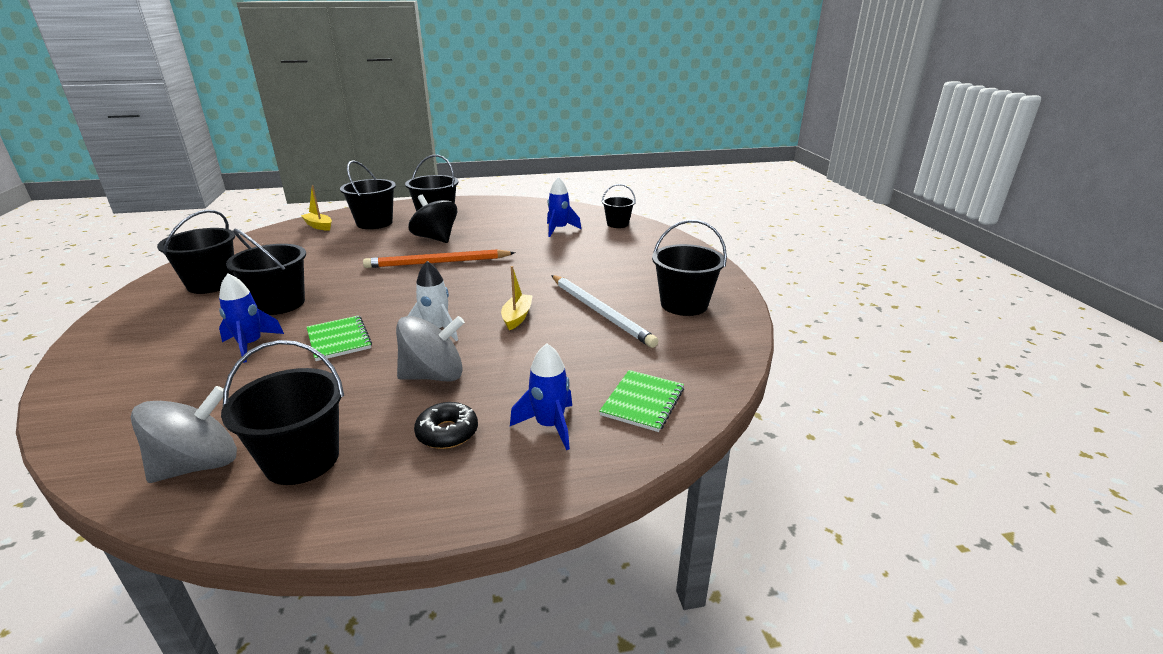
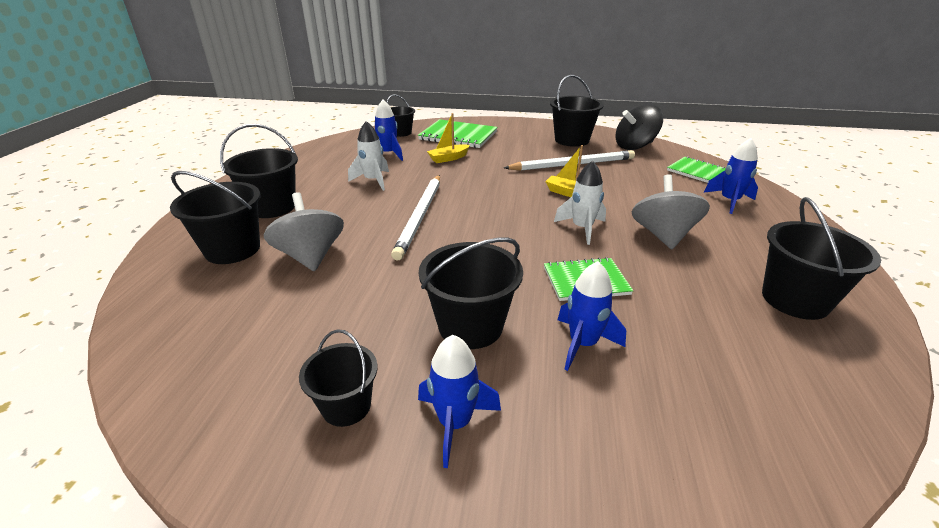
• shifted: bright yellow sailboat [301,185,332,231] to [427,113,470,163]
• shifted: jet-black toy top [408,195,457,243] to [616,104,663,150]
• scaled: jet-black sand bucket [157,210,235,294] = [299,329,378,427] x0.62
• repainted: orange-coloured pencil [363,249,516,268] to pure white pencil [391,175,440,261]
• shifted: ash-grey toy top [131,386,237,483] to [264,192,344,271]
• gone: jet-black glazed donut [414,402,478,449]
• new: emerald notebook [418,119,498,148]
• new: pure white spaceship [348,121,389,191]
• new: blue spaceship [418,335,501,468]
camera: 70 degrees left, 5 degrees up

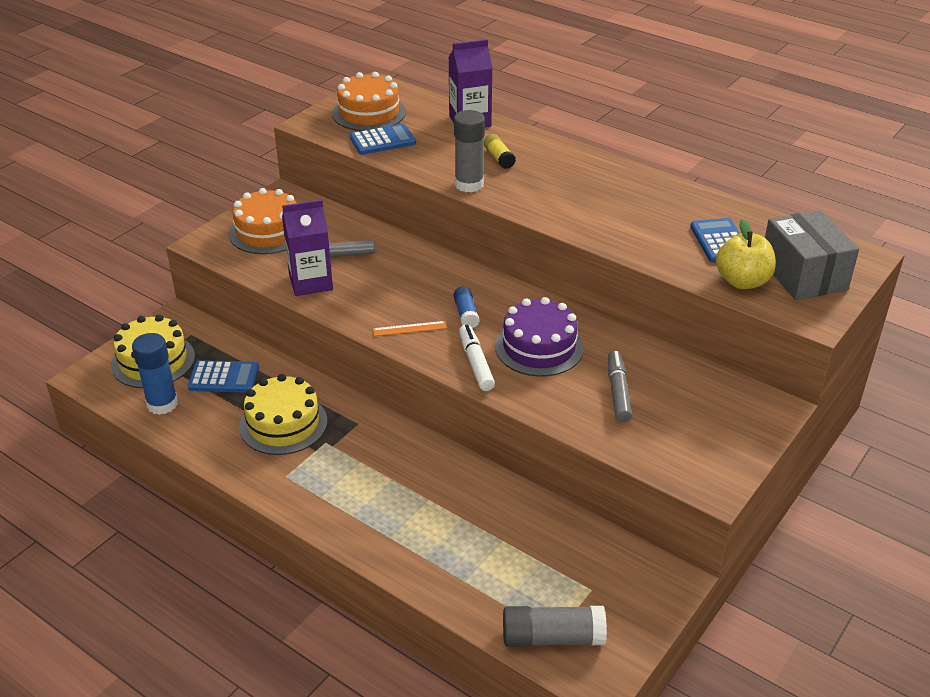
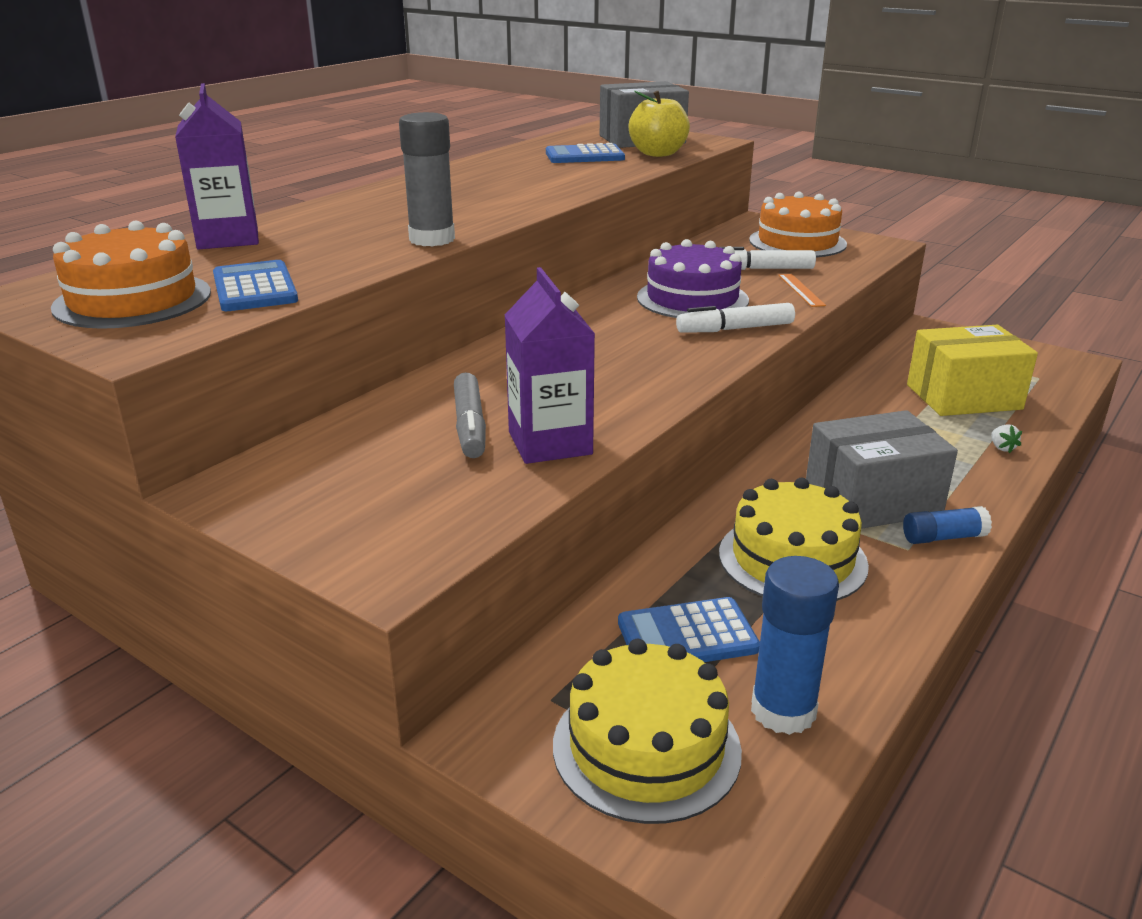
• gone: bright yellow glue [484,134,516,169]
• shifted: orange-coloured layer cake [229,188,296,254] to [749,192,847,257]
• shifted: blue glue [453,286,480,329] to [903,506,992,544]
• shifted: orange-coloured ruler [373,321,447,336] to [778,274,826,307]
• repainted: ash-grey marker pen [608,351,632,423] to pure white marker pen [719,247,816,270]
• rotated: blue adding machine [188,360,259,393] = [618,597,760,662] 105 degrees counterclockwise
• gone: ash-grey glue [503,606,607,647]
• new: bright yellow parcel [907,325,1038,416]
• new: ash-grey parcel [806,410,958,529]
• new: pure white berry [991,424,1022,453]
camera: 90 degrees left, 10 degrees down

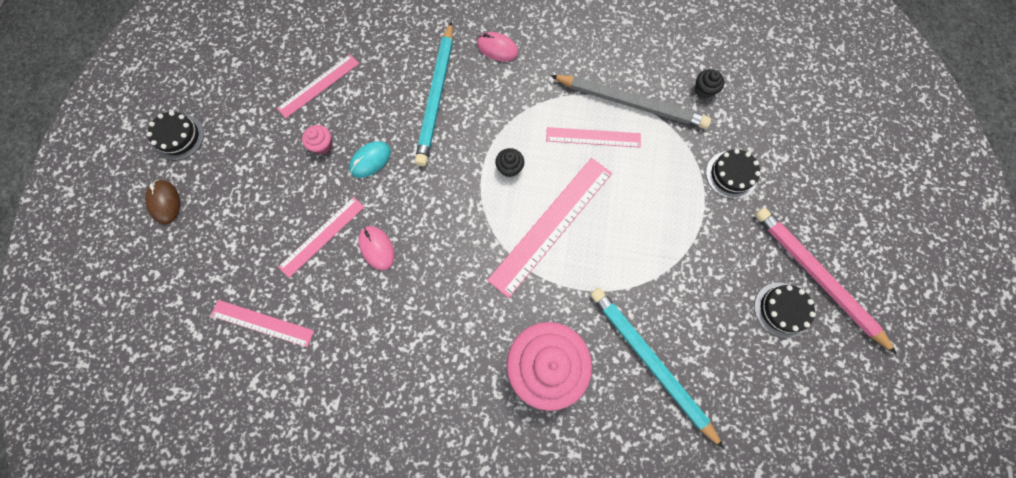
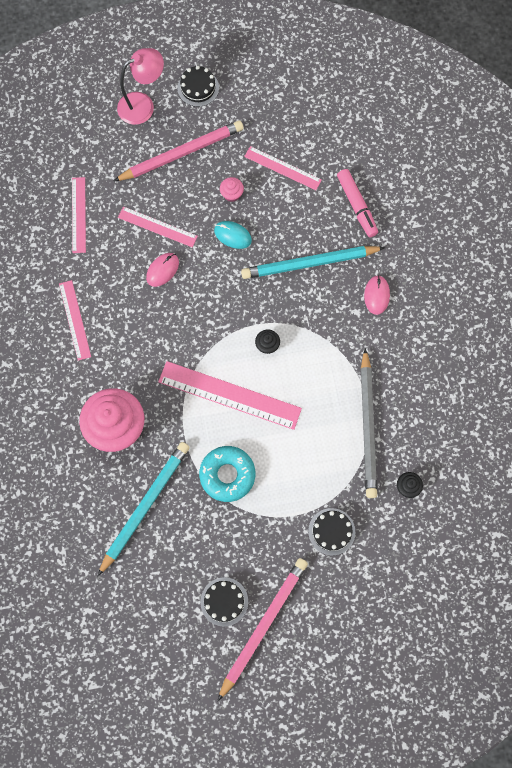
• shifted: rose-pink ruler [546,127,641,148] to [59,280,91,361]
• swapped: russet computer mouse [145,180,180,225] to rose-pink desk lamp [117,48,164,125]
• new: rose-pink pencil [114,120,244,181]
• new: rose-pink marker pen [337,169,378,237]
• new: teal glazed donut [199,446,255,502]
camera: 70 degrees right, 0 degrees up

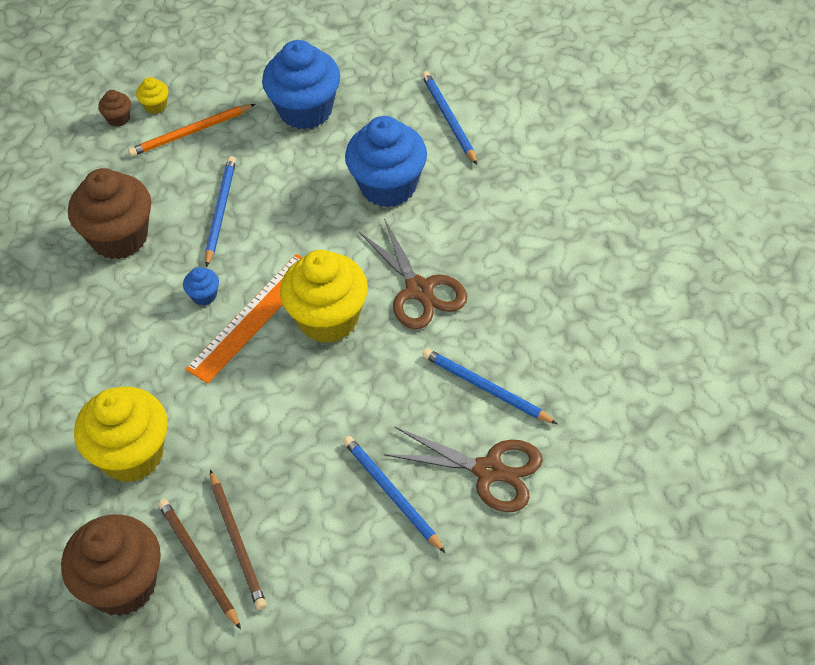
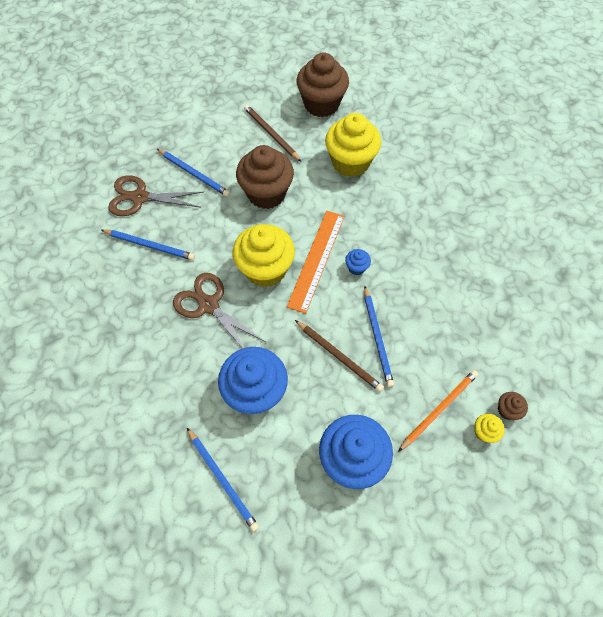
• shifted: russet cupcake [68,168,151,260] to [236,145,294,209]
• shifted: russet pencil [158,499,241,630] to [295,320,384,392]
camera: 160 degrees right, 10 degrees up

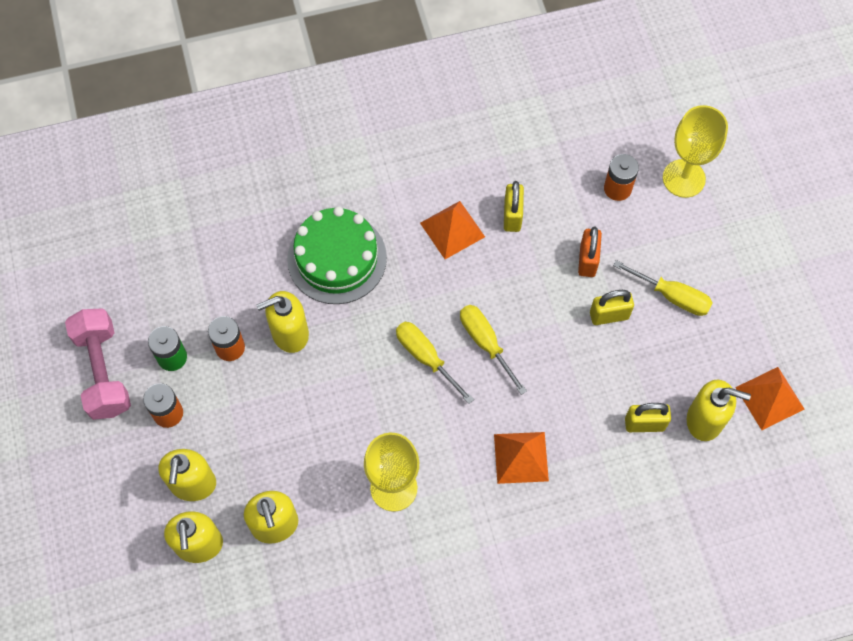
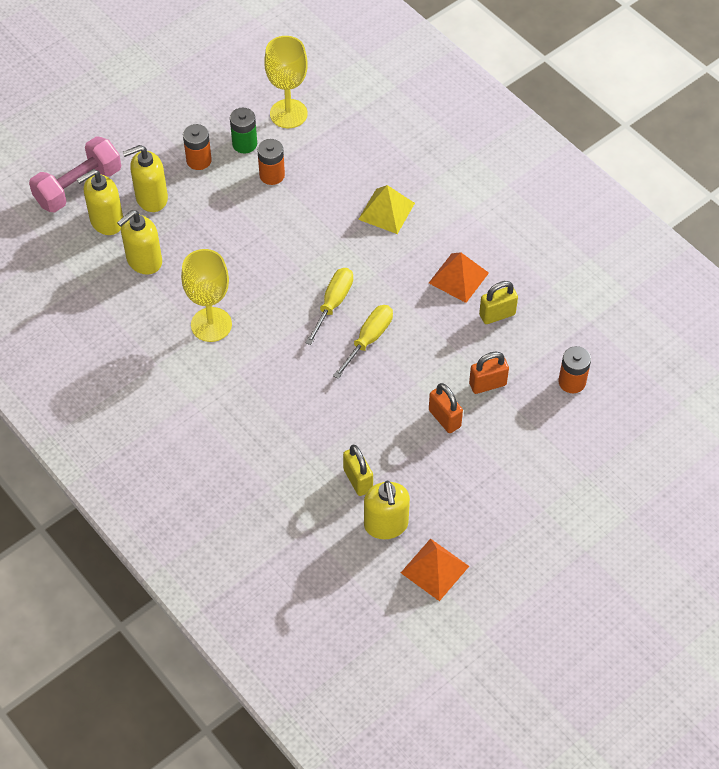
• shifted: bright yellow goblet [663,105,728,198] to [264,36,308,128]
• swapped: emerald layer cake [287,207,387,304] to bright yellow pyramid [358,185,415,234]
• gone: bright yellow screwdriver [613,260,713,316]
• repainted: bright yellow lock [590,290,634,325] to orange-coloured lock [429,383,463,433]
• gone: bright yellow pump bottle [256,291,309,353]
• shifted: rose-pink dumbbell [65,308,131,420] to [29,136,121,213]
• gone: orange-coloured pyramid [494,432,549,484]
camera: 65 degrees right, 10 degrees down

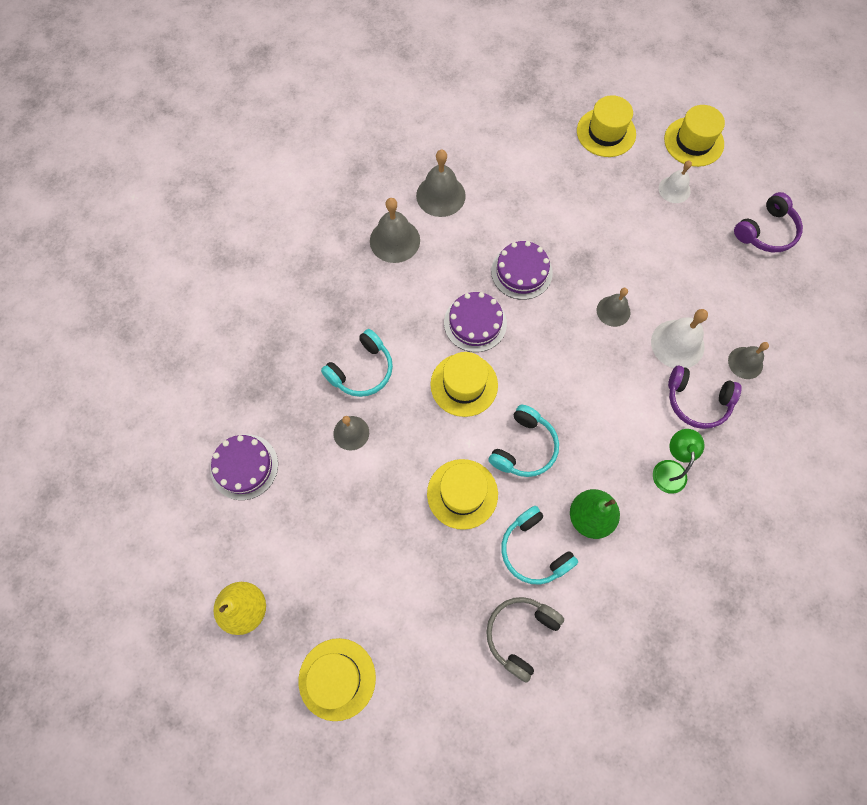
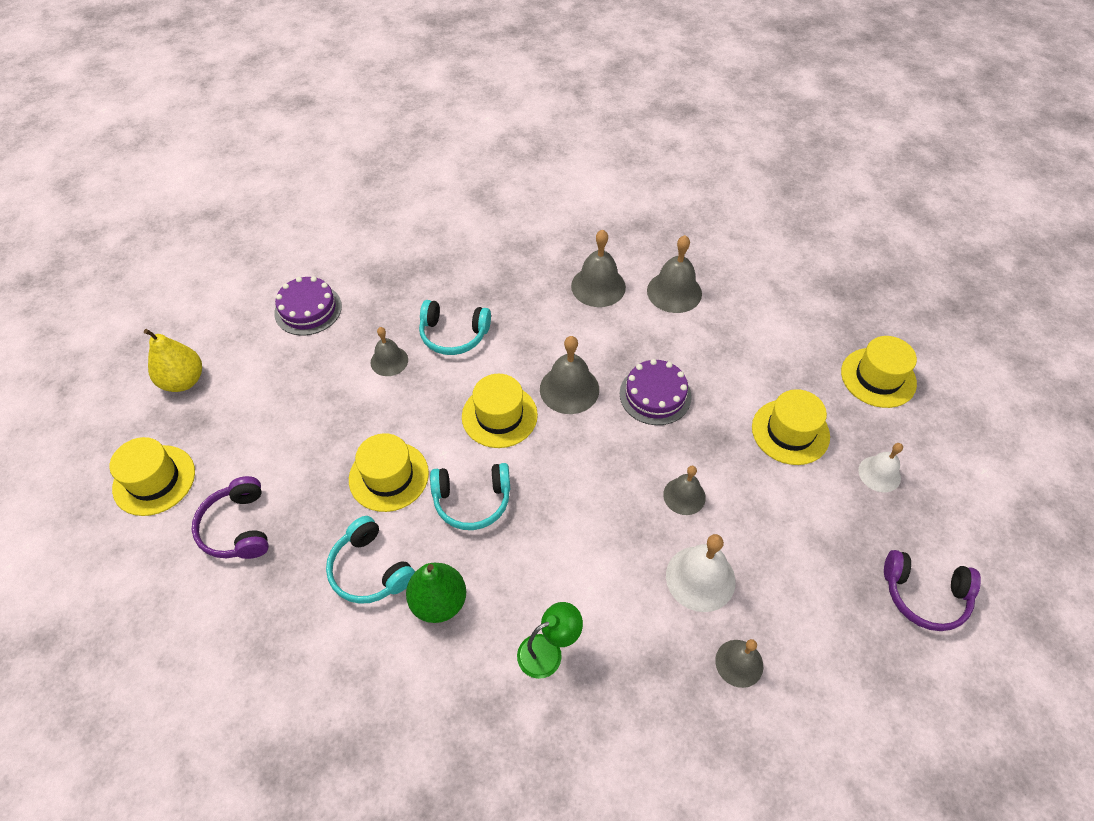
• shifted: bright yellow top hat [664,105,725,167] to [752,389,830,465]
• swapped: purple layer cake [444,292,507,352] to ash-grey bell [540,336,599,414]
• shifted: purple headset [668,366,742,429] to [192,476,269,559]
• rotated: teal headset [501,506,578,585] = [326,516,415,604] 60 degrees counterclockwise
• gone: ash-grey headset [486,597,564,683]
camera: 55 degrees right, 15 degrees down

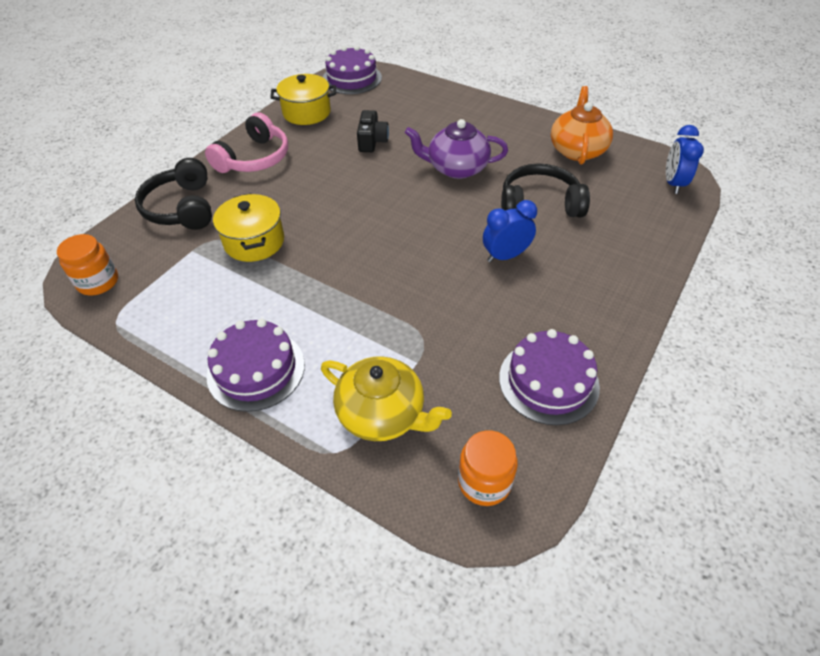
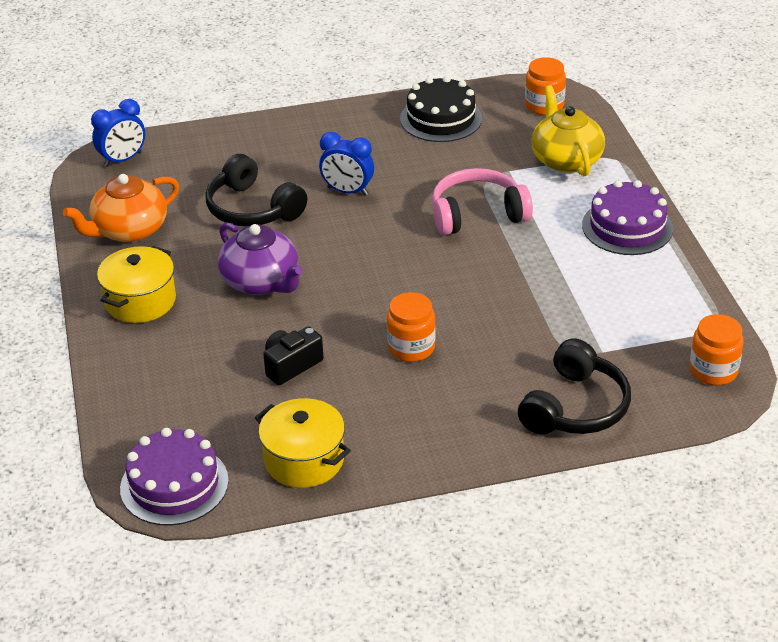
• shifted: rose-pink headset [205,112,288,173] to [432,168,533,235]
• shifted: bright yellow cooking pot [213,193,284,262] to [97,246,176,323]
• repainted: purple layer cake [499,329,600,425] to jet-black layer cake [400,76,482,142]
• new: orange-coloured jam jar [387,292,436,362]
camera: 135 degrees left, 10 degrees down

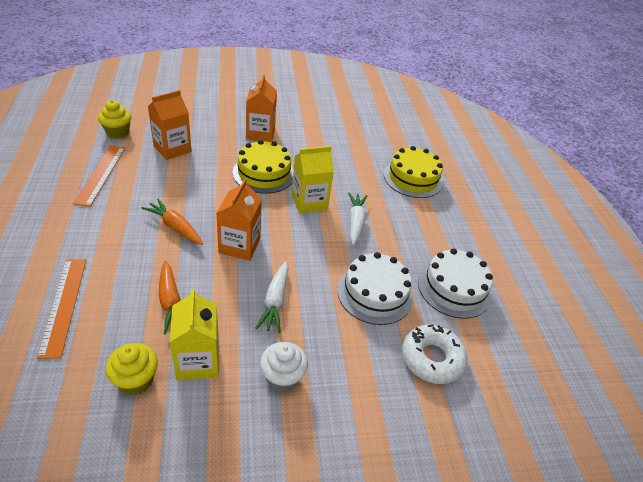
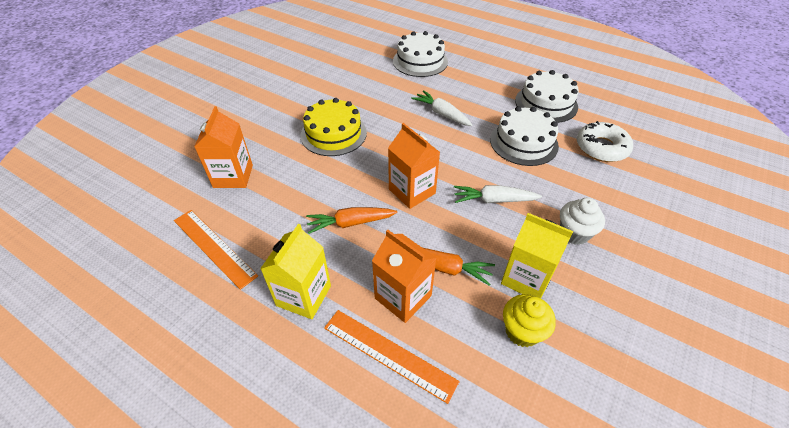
• shifted: orange-coloured carton [246,75,277,142] to [372,230,436,323]
• gone: bright yellow cupcake [98,100,131,139]
• shifted: bright yellow carton [292,146,334,213] to [260,224,331,319]
• repainted: bright yellow layer cake [384,146,443,198] to pure white layer cake [393,31,448,77]
• rotated: pure white carrot [255,261,288,333] = [454,185,542,203] 135 degrees clockwise
camera: 45 degrees left, 5 degrees up

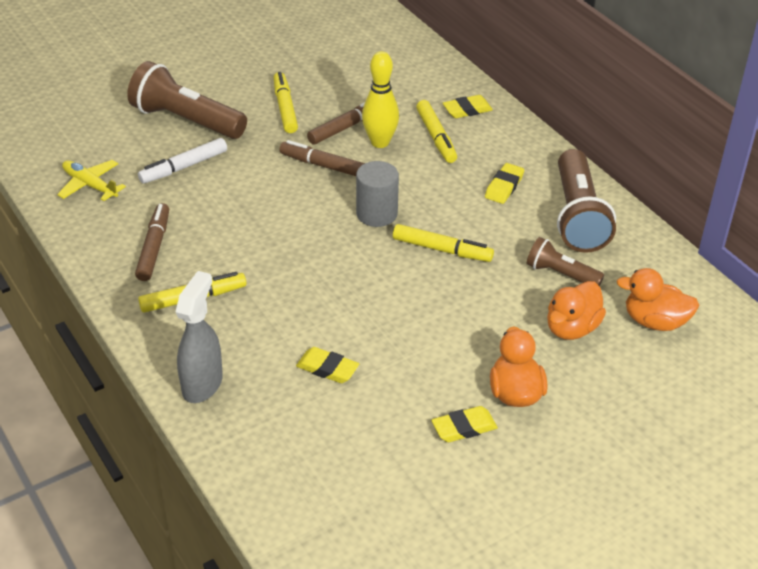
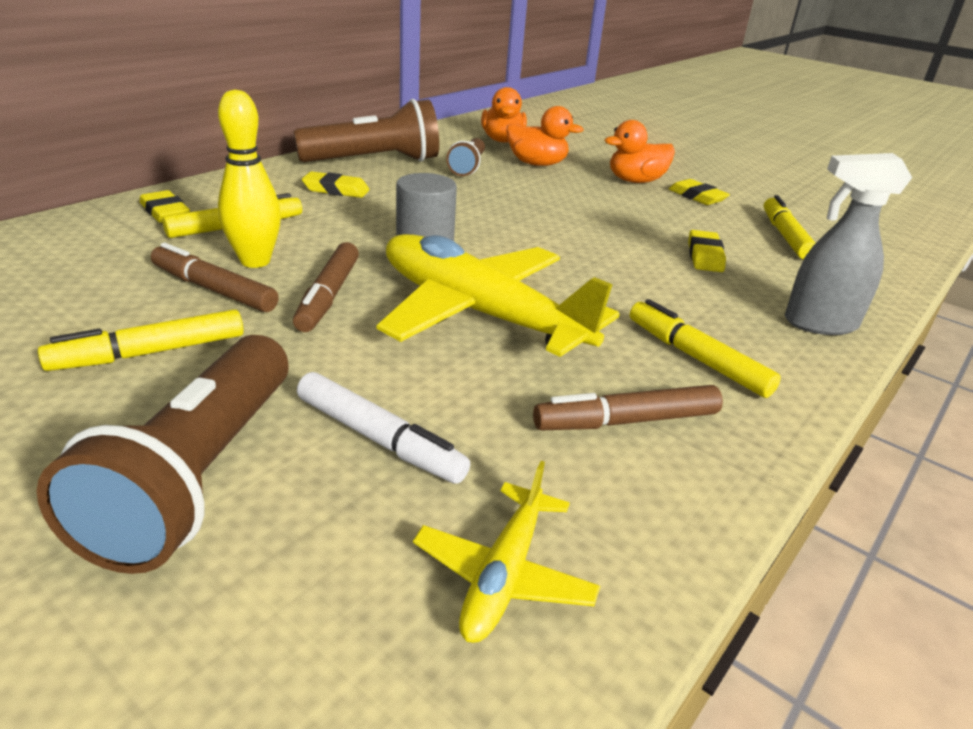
• shifted: bright yellow marker pen [393,224,494,262] to [764,195,815,259]
• new: bright yellow plane [376,234,620,357]
camera: 110 degrees left, 10 degrees down

